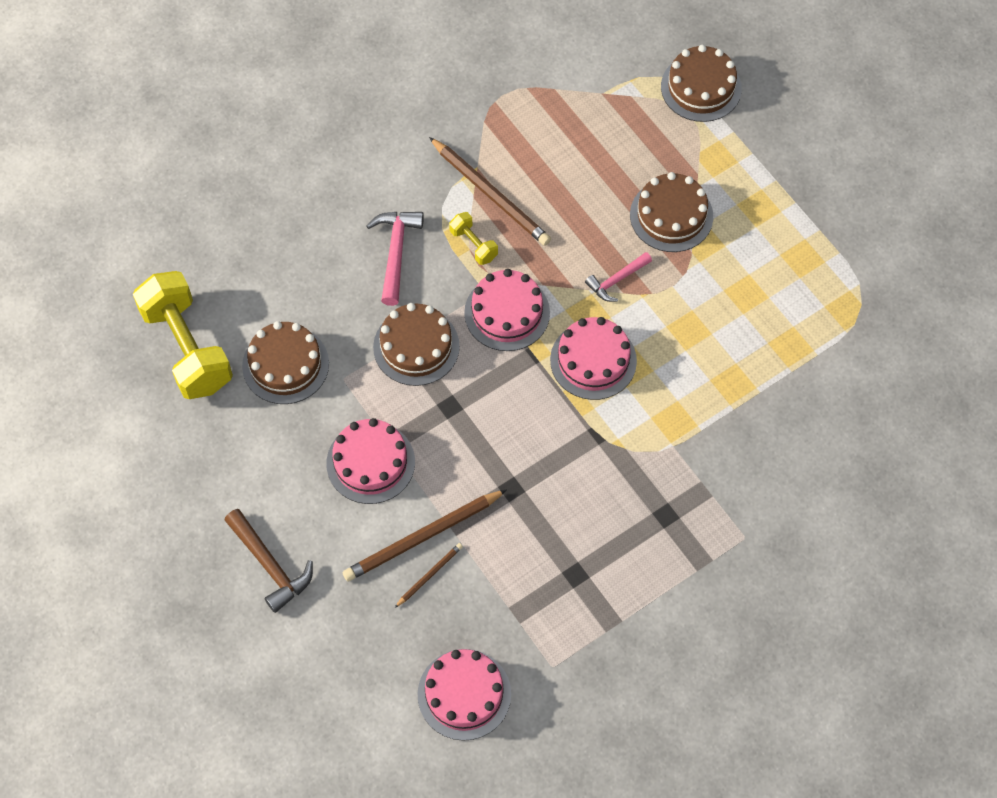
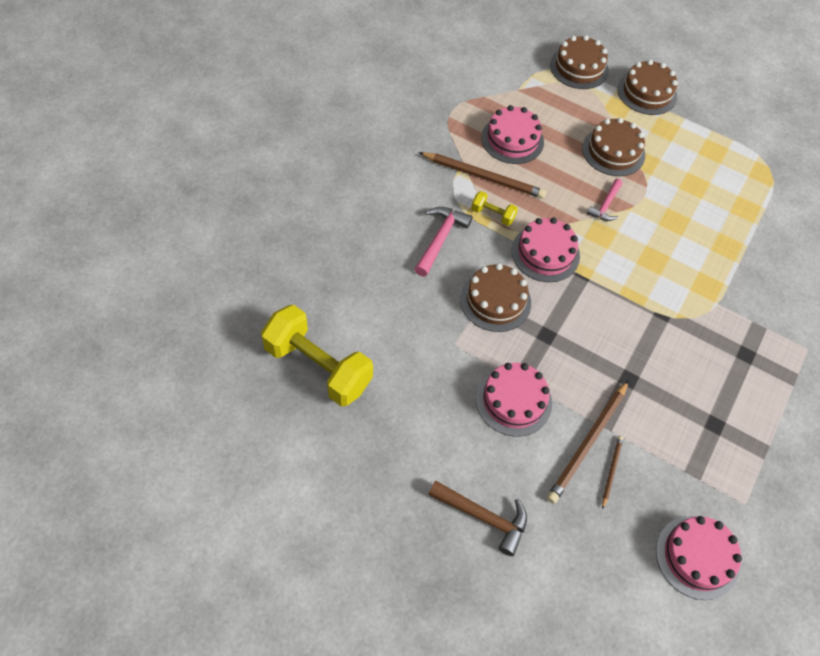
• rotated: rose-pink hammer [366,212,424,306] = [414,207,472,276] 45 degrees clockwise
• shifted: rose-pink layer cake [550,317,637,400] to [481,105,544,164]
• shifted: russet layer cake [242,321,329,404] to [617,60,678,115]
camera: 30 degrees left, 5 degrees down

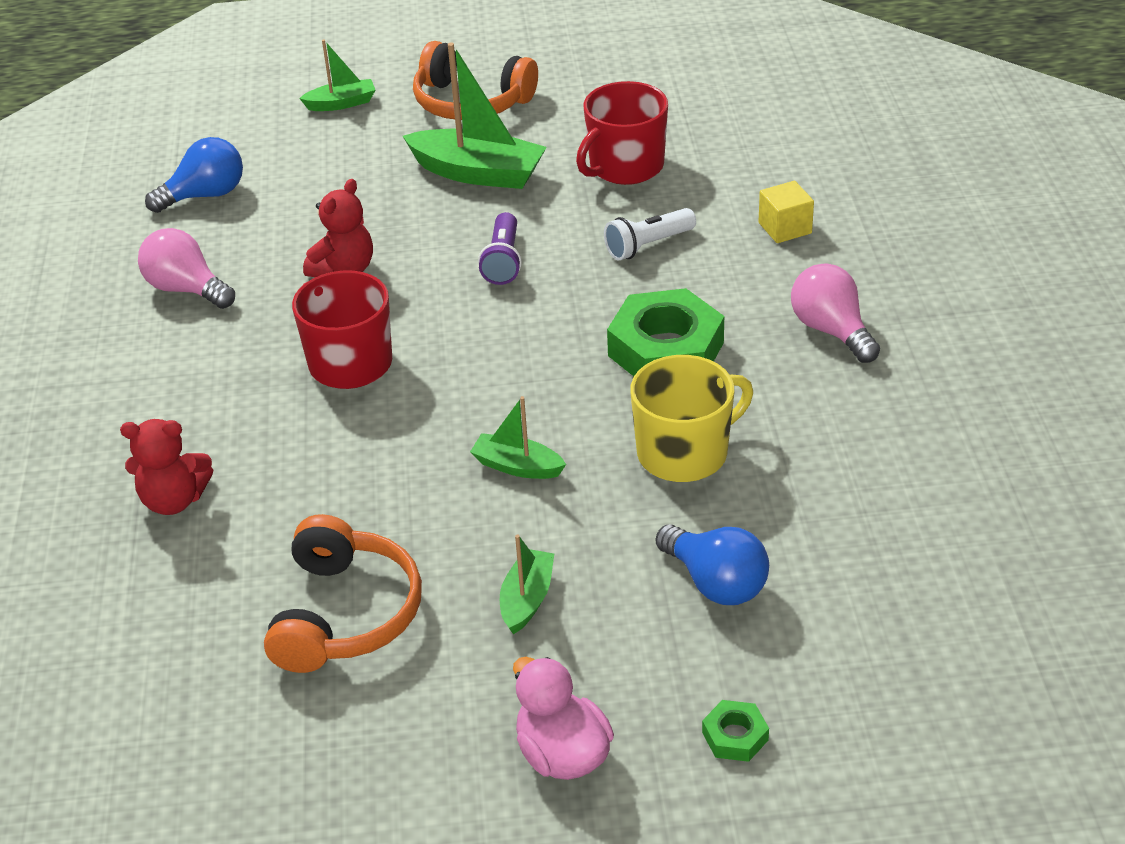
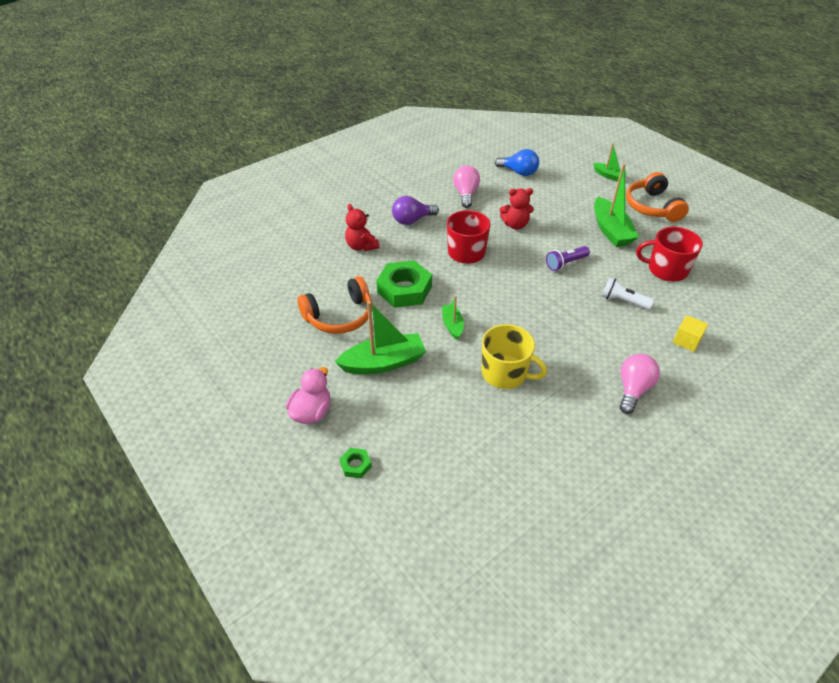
• shifted: emerald hex nut [607,288,724,376] to [376,260,432,308]
• gone: blue light bulb [656,525,769,605]
• scaled: emerald sailboat [500,534,554,634] = [335,301,426,374] x1.84
• new: purple light bulb [392,196,439,225]
camera: 55 degrees right, 5 degrees up

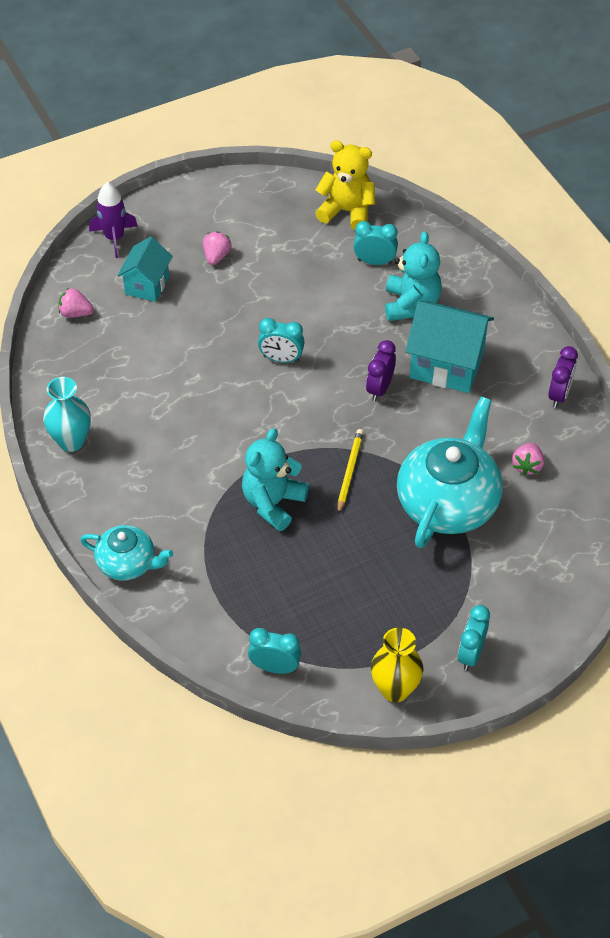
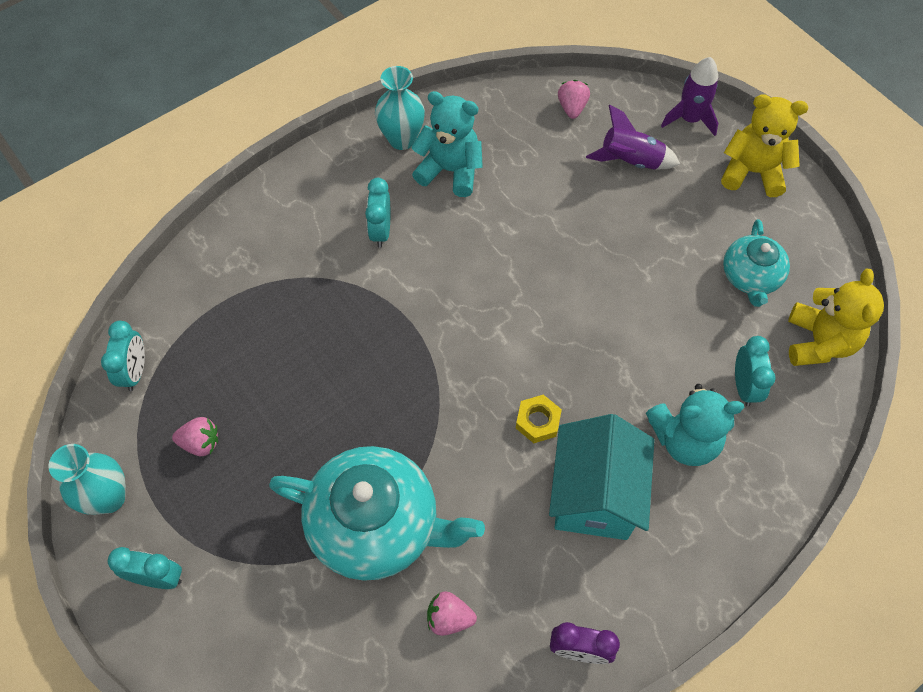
• shifted: rose-pink berry [203,231,232,265] to [172,417,218,456]
• swapped: teal toy house [117,236,173,302] to purple spaceship [586,105,680,170]
• shifted: teal alarm clock [258,318,305,363] to [365,178,390,248]
• swapped: purple alarm clock [366,340,396,401] to bright yellow hex nut [516,395,562,443]
• shifted: teal teddy [242,428,309,532] to [411,91,483,197]
• gone: bright yellow pencil [338,429,364,514]
• shifted: teal teapot [80,525,173,581] to [723,219,790,307]
• repainted: bright yellow flower vase [371,627,424,702] to teal flower vase [48,444,126,515]
• new: bright yellow teddy [721,94,808,197]
camera: 80 degrees right, 10 degrees up

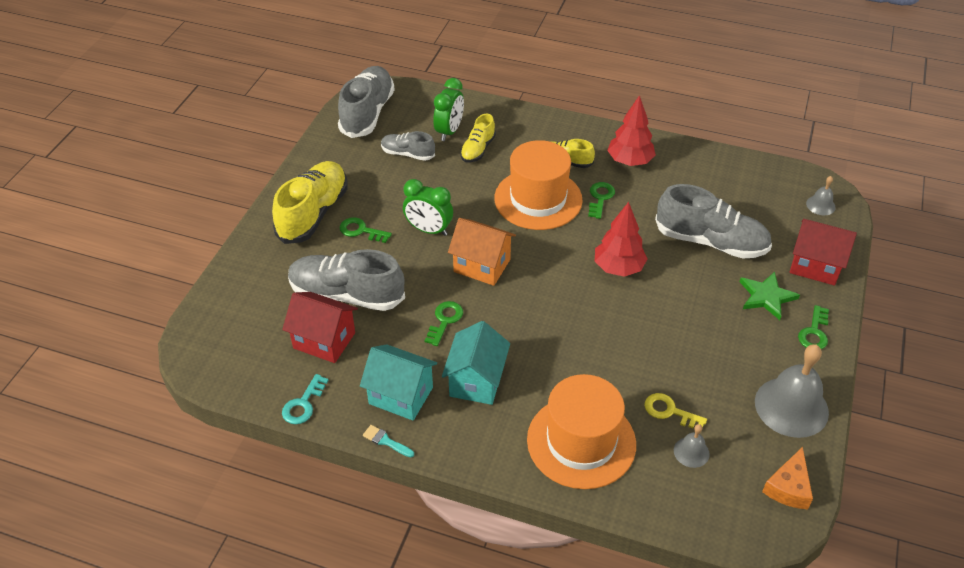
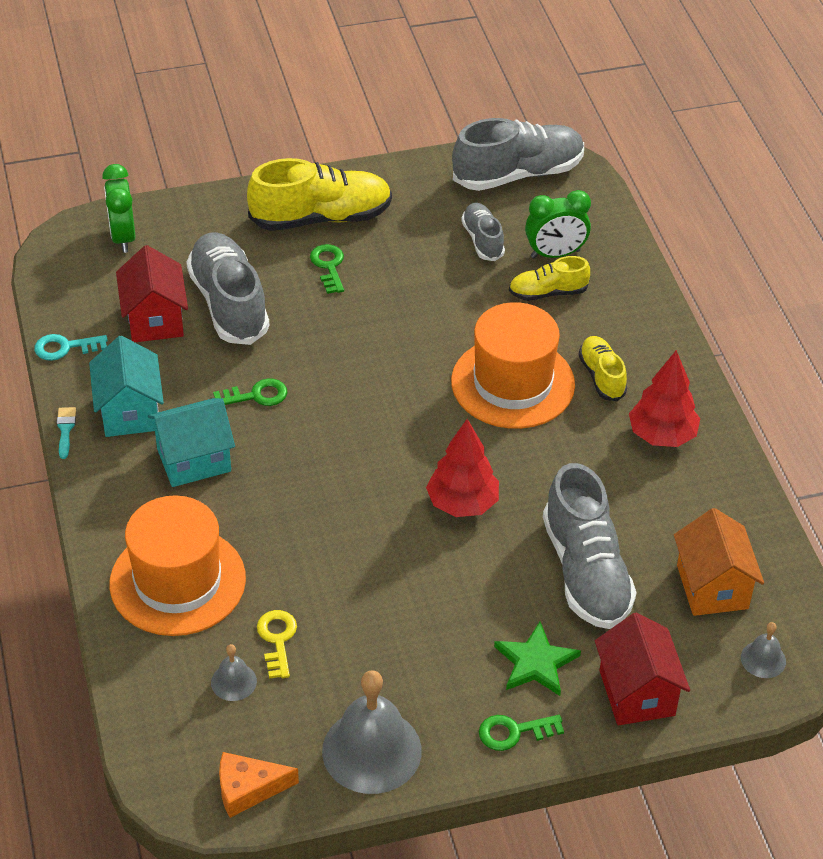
• shifted: emerald alarm clock [403,179,453,236] to [102,164,136,253]
• gone: emerald door key [588,182,615,219]
• shifted: orange-coloured toy house [448,218,516,286] to [674,508,764,616]
camera: 55 degrees right, 0 degrees up

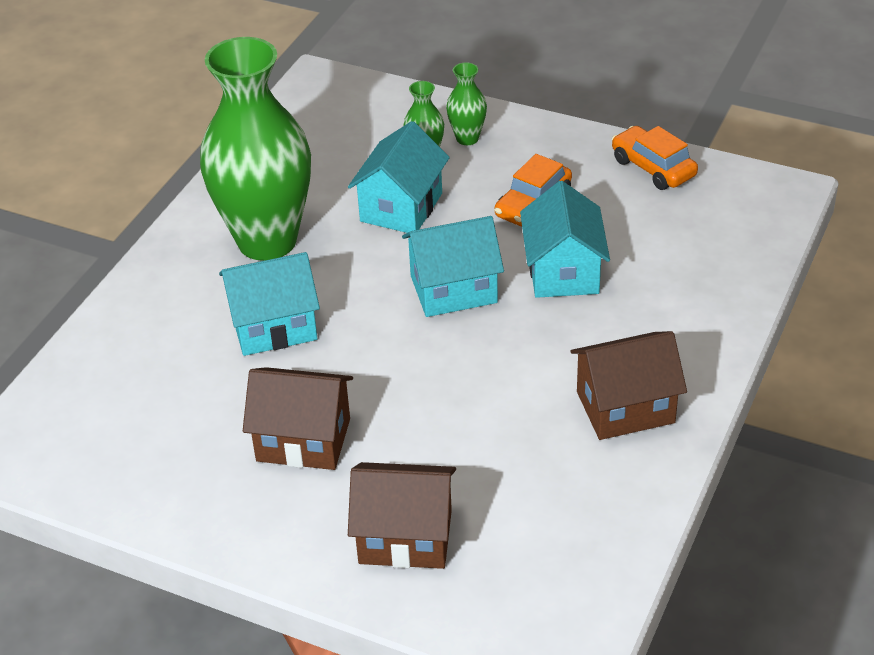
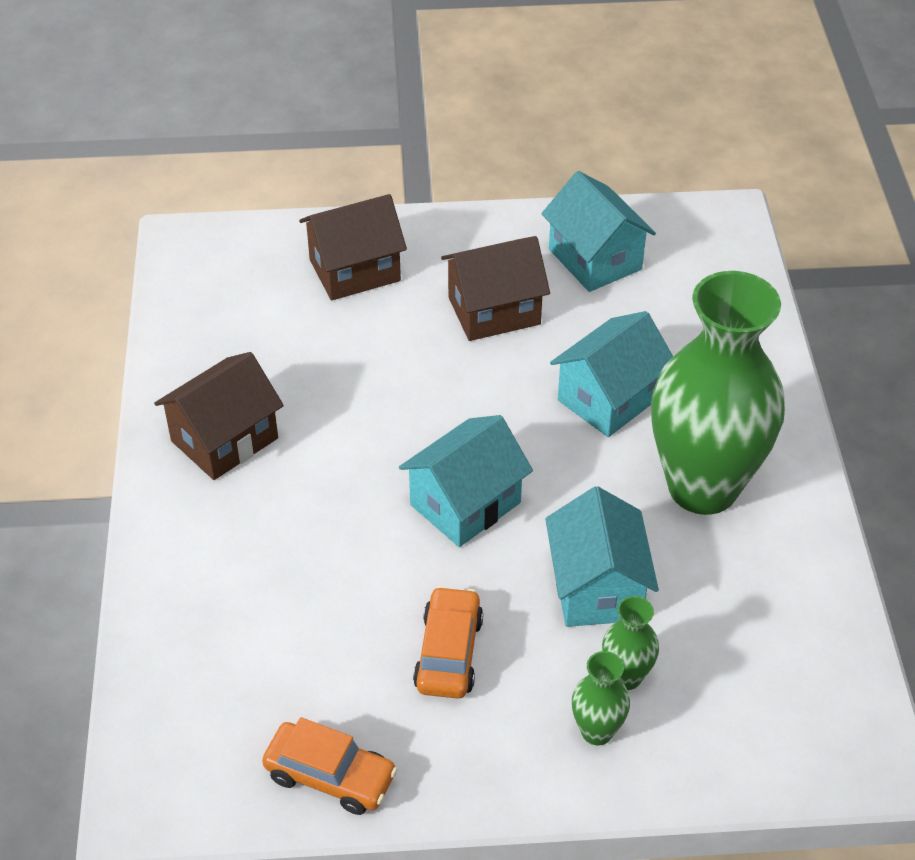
• shifted: teal toy house [520,181,610,298] to [541,171,656,292]
camera: 150 degrees right, 5 degrees up

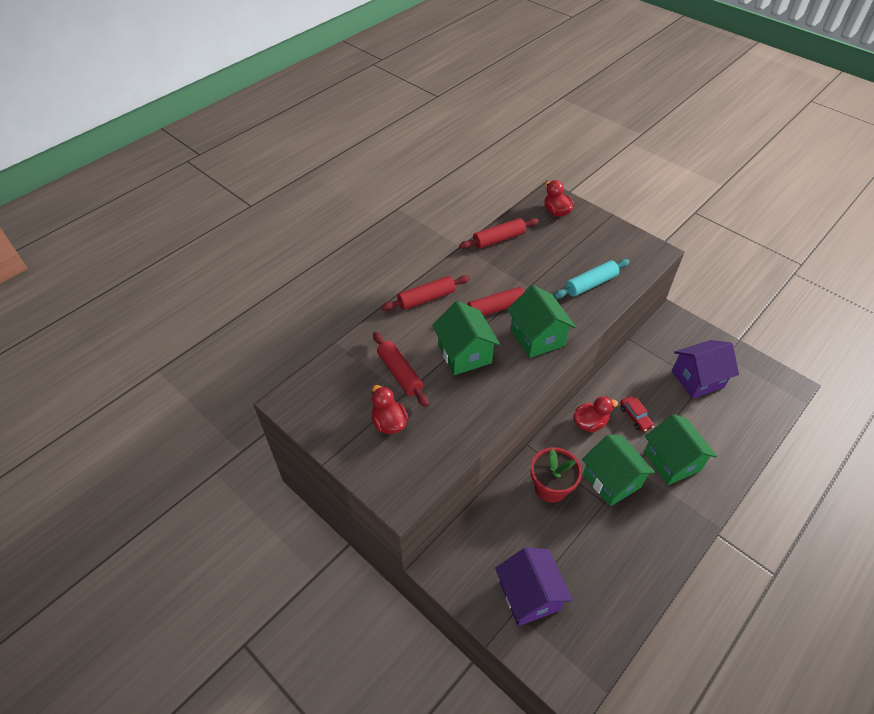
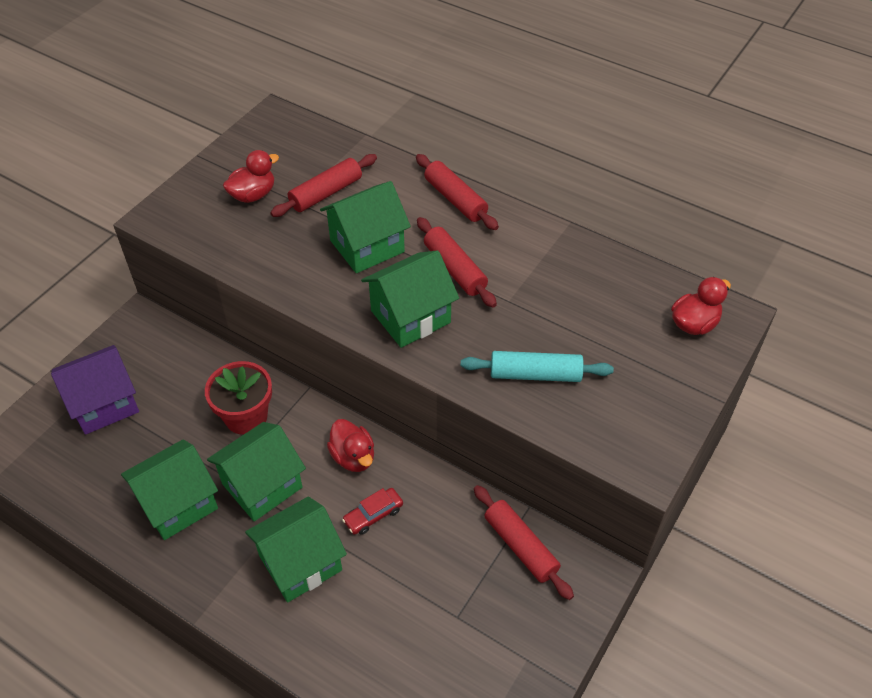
• shifted: crimson dough roller [459,218,539,249] to [474,485,574,600]
• rotated: teal dough roller [554,259,630,299] = [461,351,614,382] 45 degrees counterclockwise
• gone: purple toy house [672,340,739,399]
• new: emerald toy house [121,439,218,540]
camera: 80 degrees right, 0 degrees up

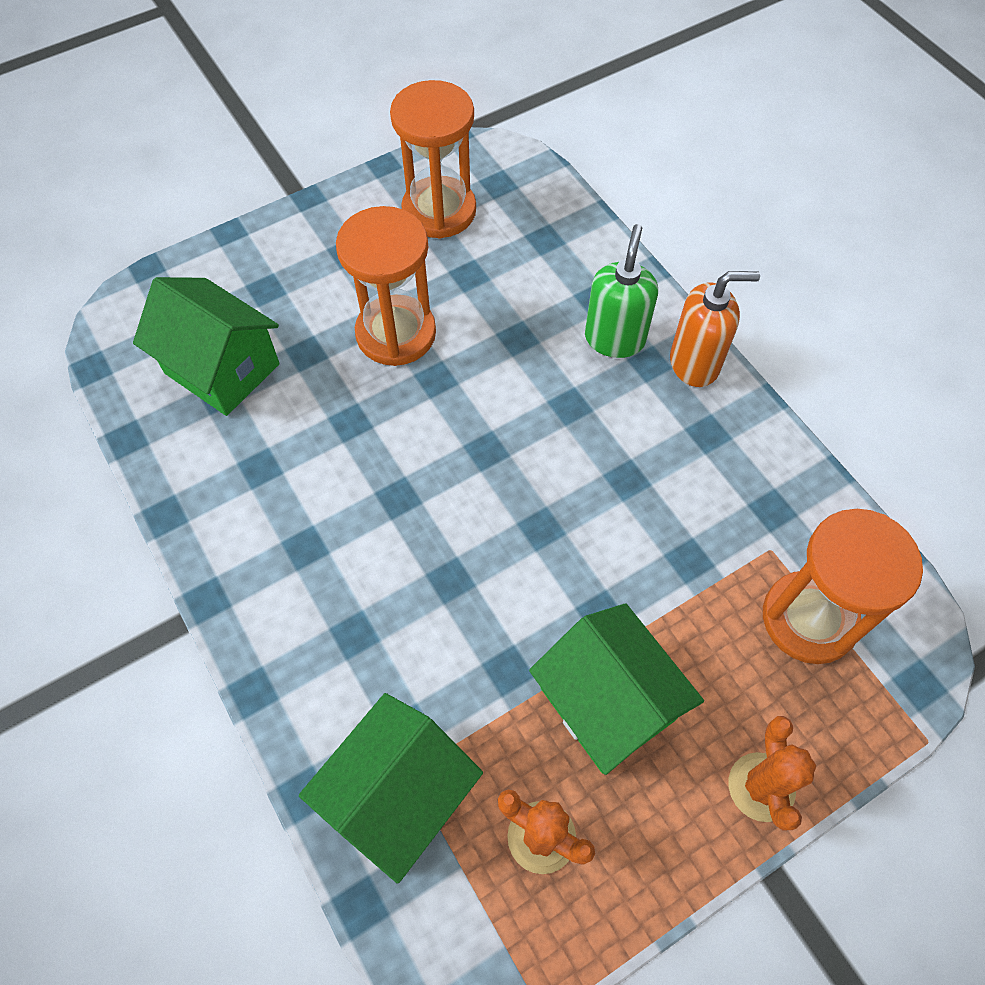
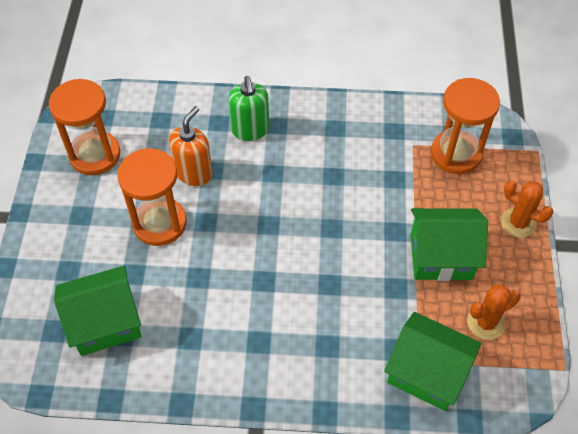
• rotated: emerald pump bottle [585,224,658,358] = [228,76,269,141] 150 degrees counterclockwise
• shifted: orange-coloured pump bottle [670,271,760,387] to [169,106,213,186]
• rotated: emerald toy house [299,693,483,884] = [384,312,481,411] 45 degrees counterclockwise
camera: 55 degrees left, 5 degrees down

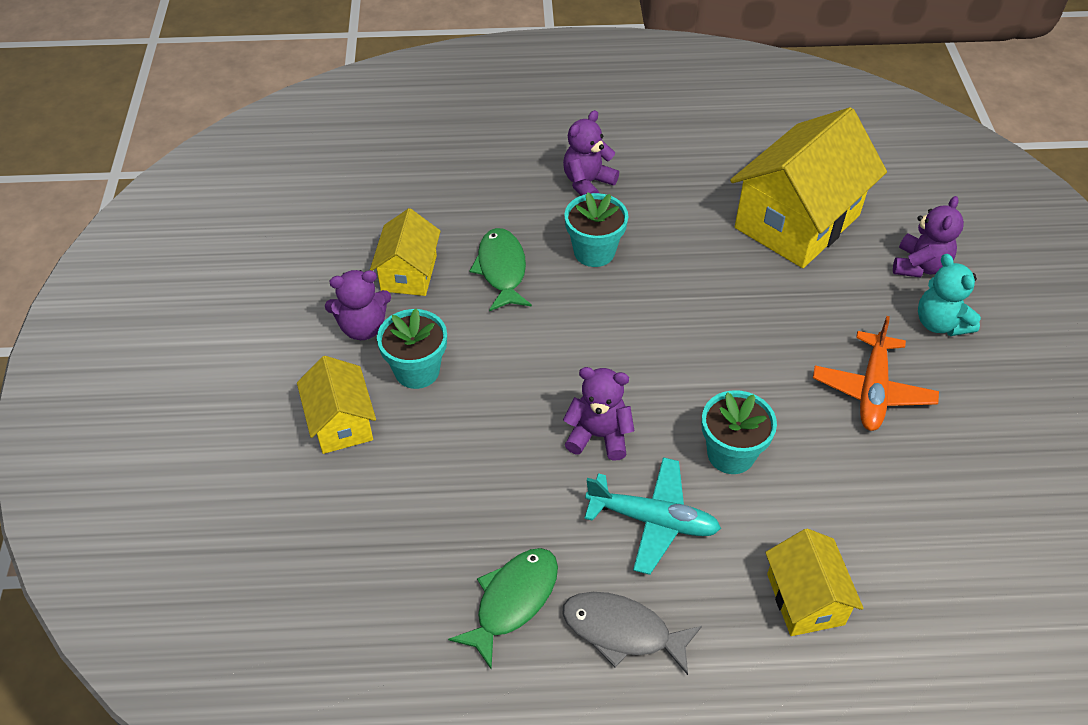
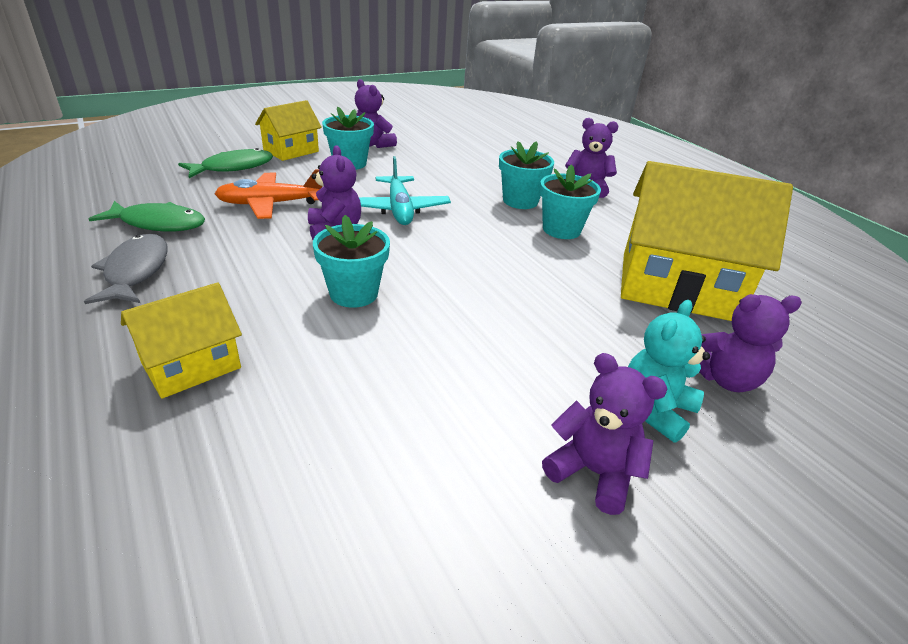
• gone: bright yellow toy house [370,208,441,296]
• shifted: emerald fish [469,228,532,311] to [178,148,273,178]
• shifted: orange-coloured plane [813,316,939,431] to [214,169,322,219]
• shifted: teal plane [584,457,721,575] to [359,156,451,225]
• new: teal flower pot [540,165,601,239]
• new: purple teddy [542,353,667,515]
camera: 60 degrees right, 15 degrees down

